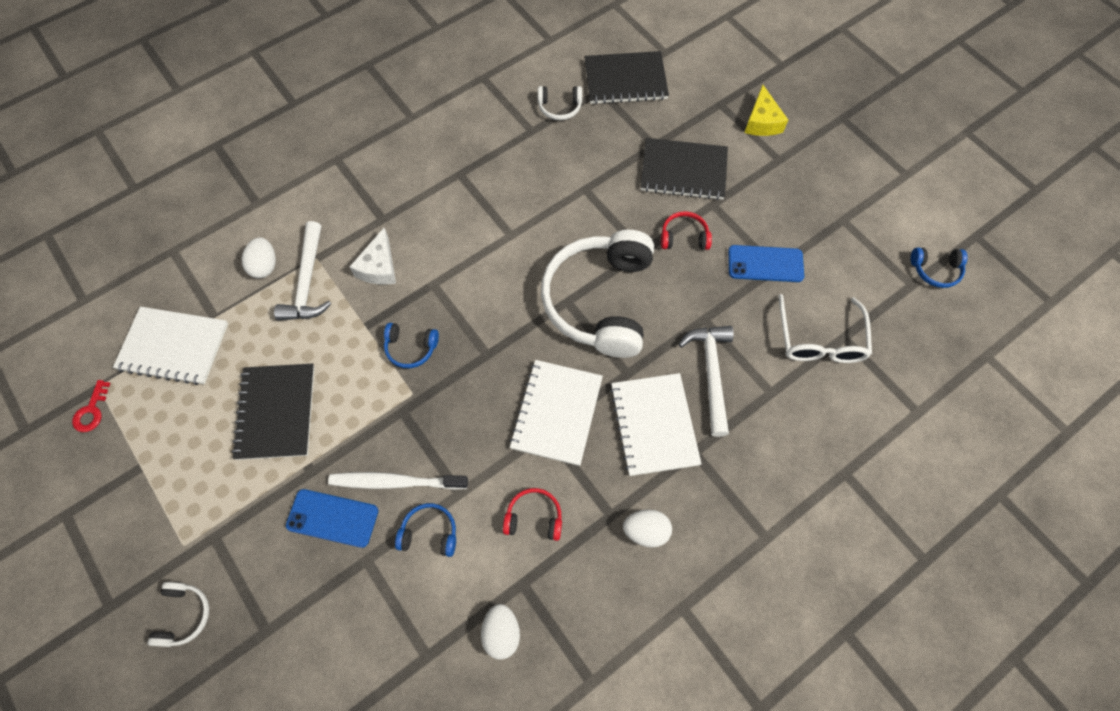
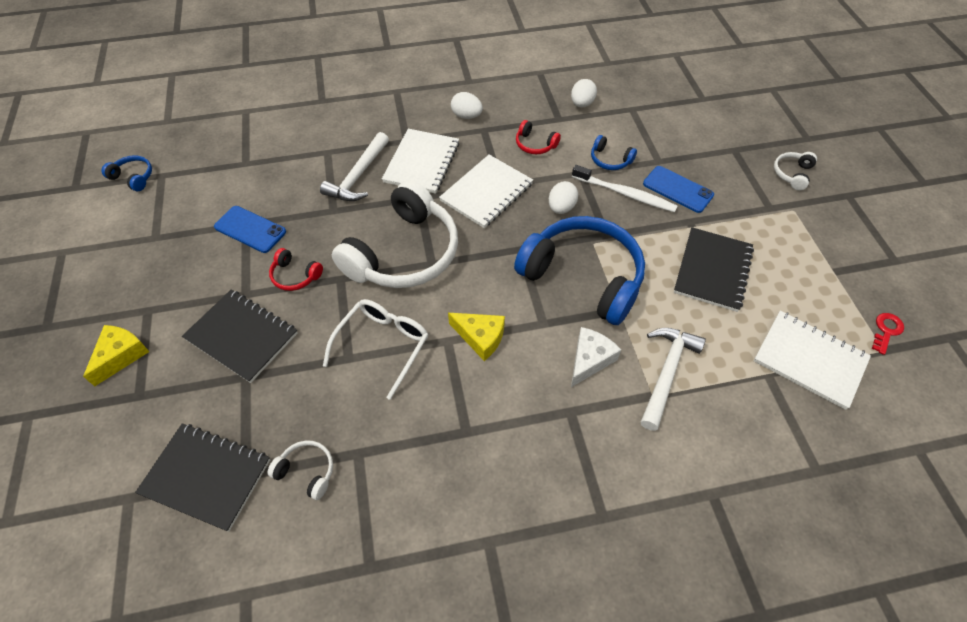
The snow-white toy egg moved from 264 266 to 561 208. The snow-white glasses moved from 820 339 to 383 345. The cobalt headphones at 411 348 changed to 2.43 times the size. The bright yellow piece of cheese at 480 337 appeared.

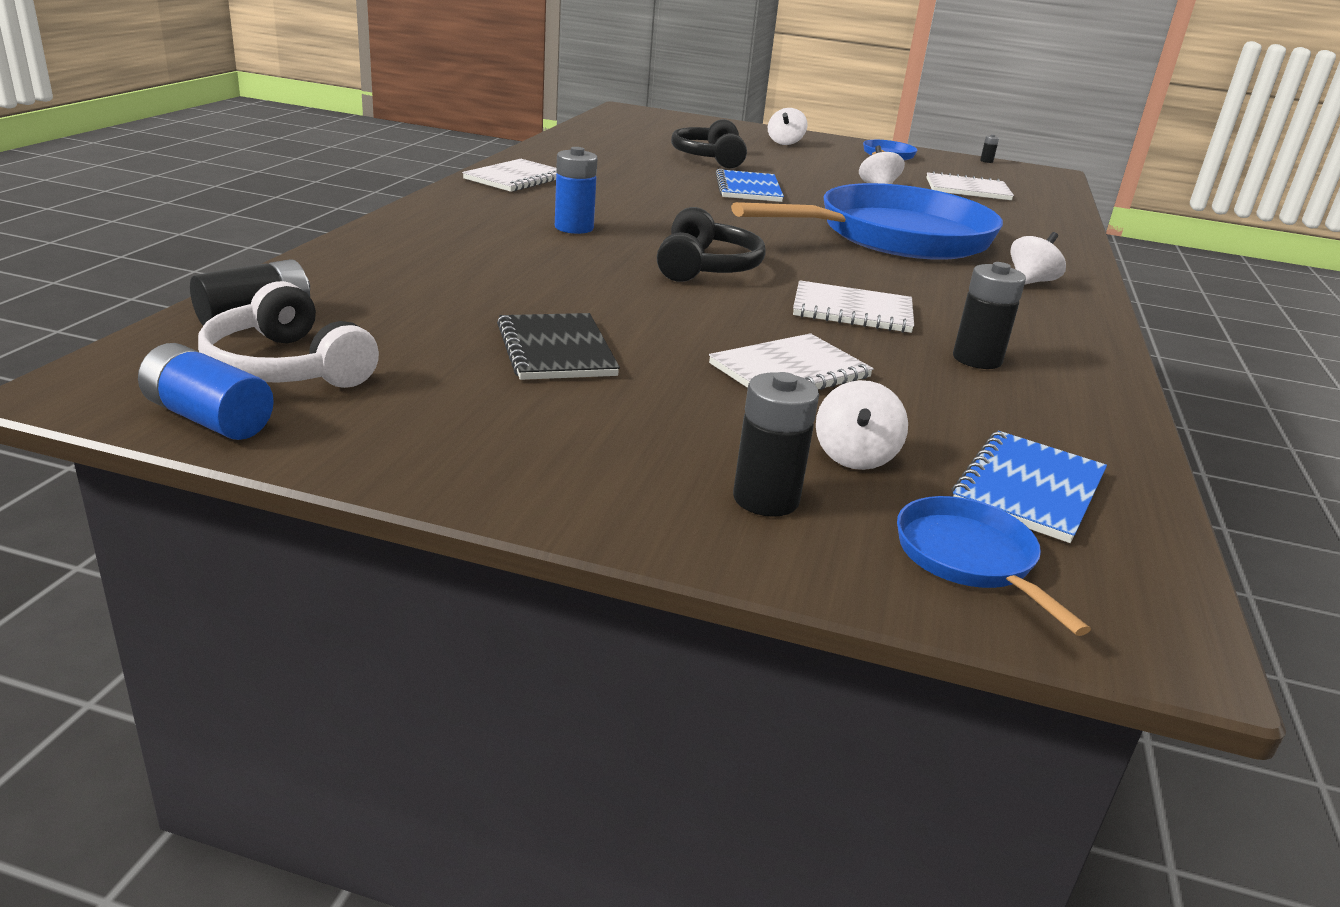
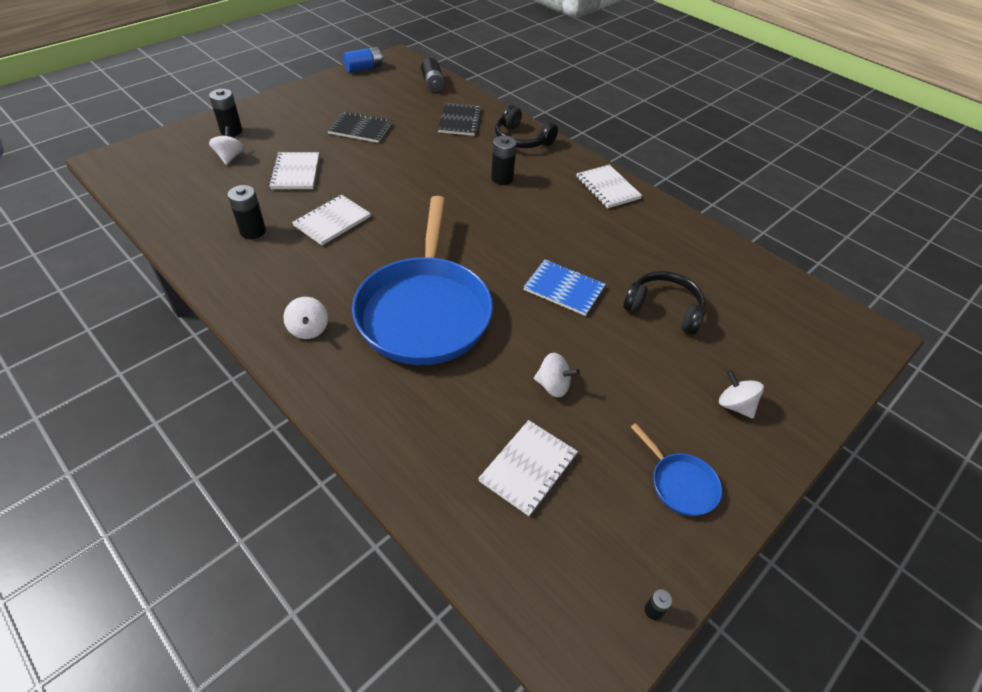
The cobalt AA battery at 574 228 became the black AA battery at 502 178. The black headphones moved from 706 267 to 522 139. The snow-white headphones at 287 367 disappeared. The snow-white toy top at 854 456 turned 45 degrees clockwise. The cobalt notepad at 1029 489 disappeared. The cobalt frying pan at 969 559 disappeared. The black notepad at 459 121 appeared.

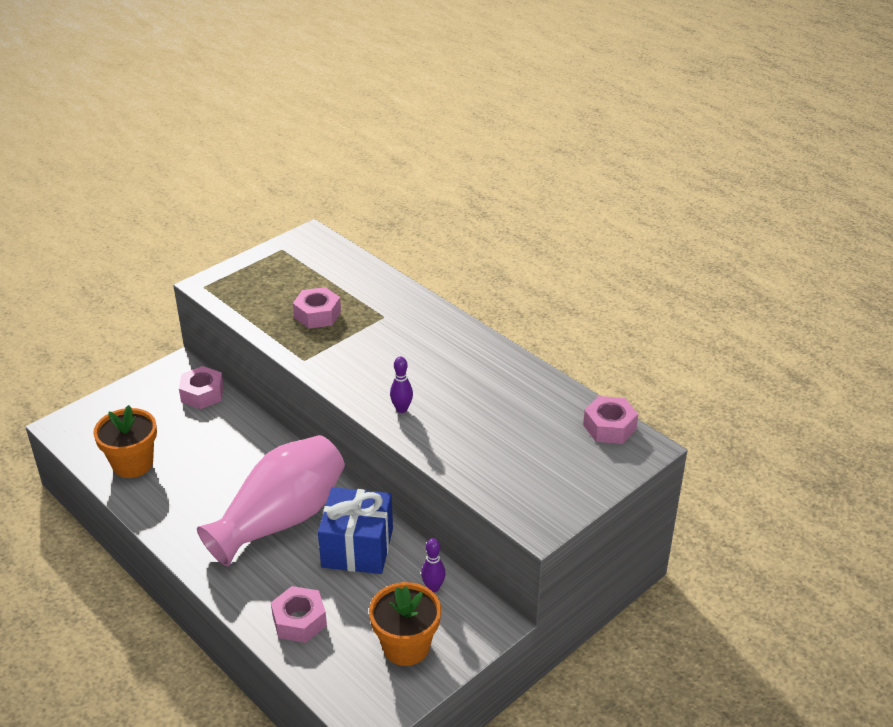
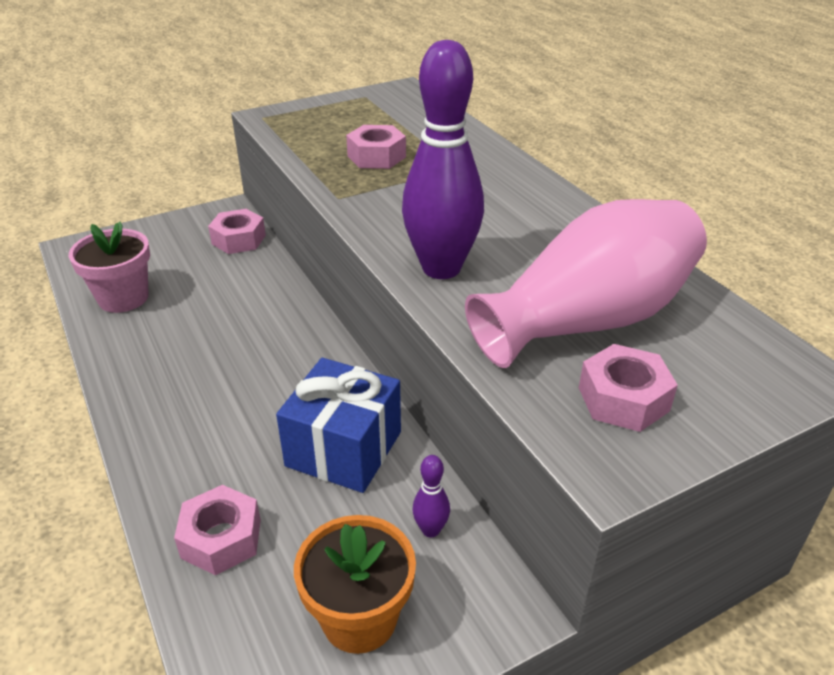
The purple skittle at 401 409 changed to 2.40 times the size. The pink nut moved from 609 427 to 623 399. The bright orange flower pot at 133 464 became the pink flower pot at 123 298. The pink flower vase moved from 280 519 to 588 320.

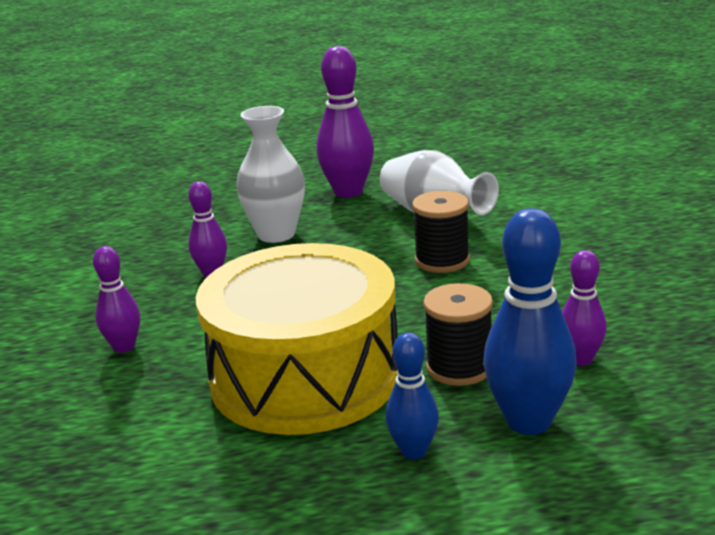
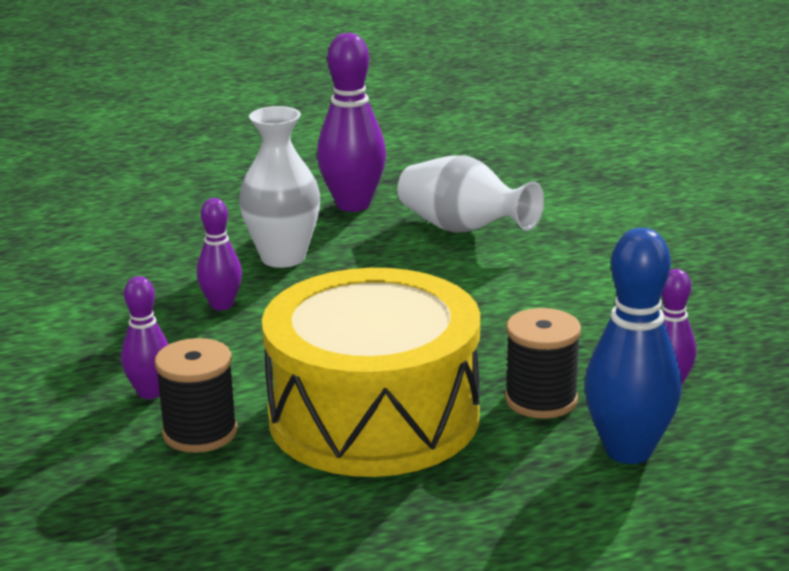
The black bobbin moved from 442 260 to 200 432. The cobalt skittle at 413 451 disappeared.

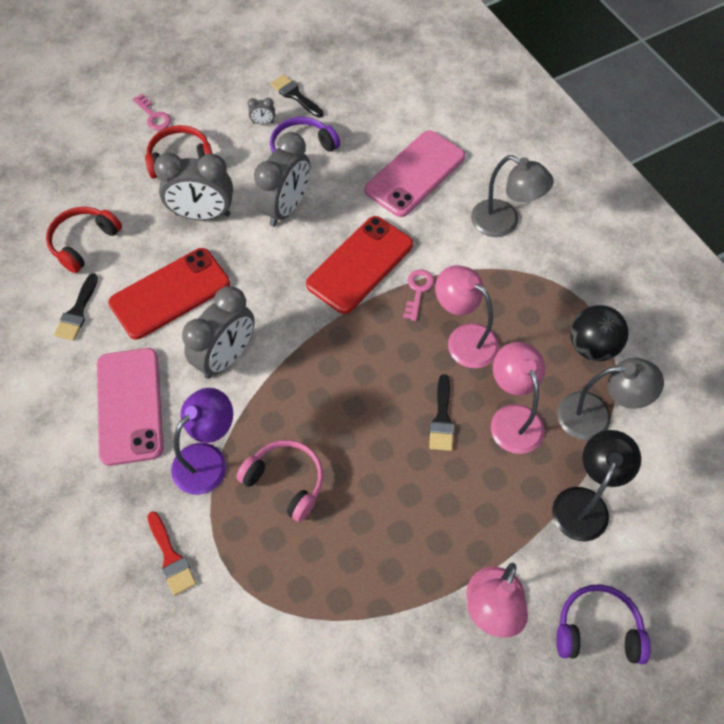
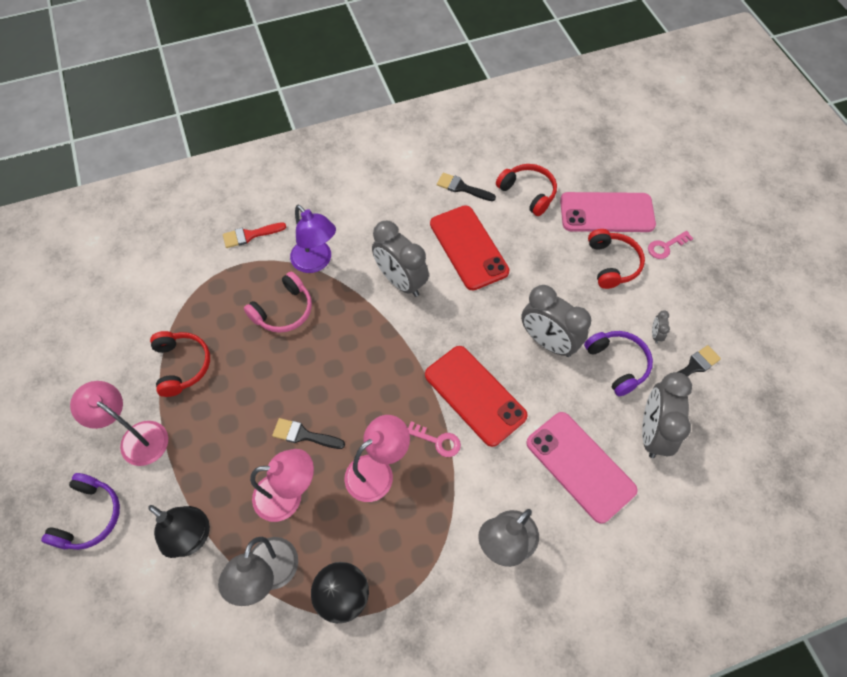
The grey bedside clock moved from 203 214 to 652 432. The pink mobile phone moved from 129 406 to 606 213. The crimson headphones at 182 365 appeared.

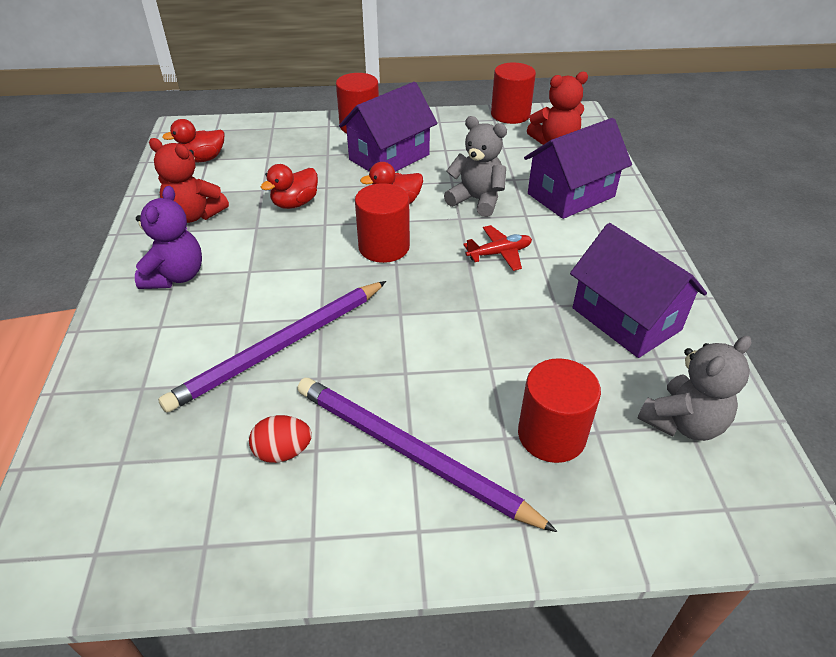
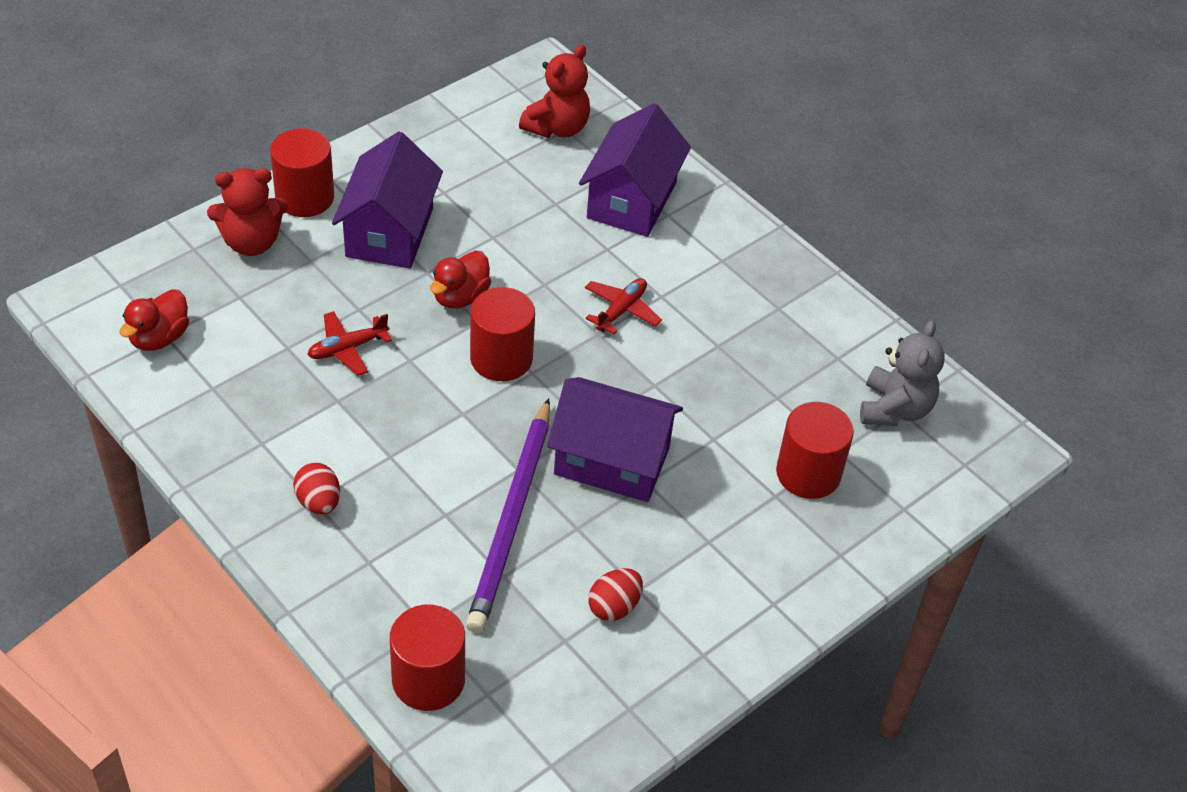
The crimson solid cylinder moved from 510 114 to 428 680. The grey stuffed bear at 477 200 disappeared. The crimson stuffed bear moved from 195 215 to 251 242. The crimson toy duck at 295 203 was replaced by the crimson aeroplane at 347 348. The purple stuffed bear at 176 276 was replaced by the crimson toy egg at 318 502. The purple house moved from 626 319 to 612 461. The purple pencil at 410 453 disappeared.

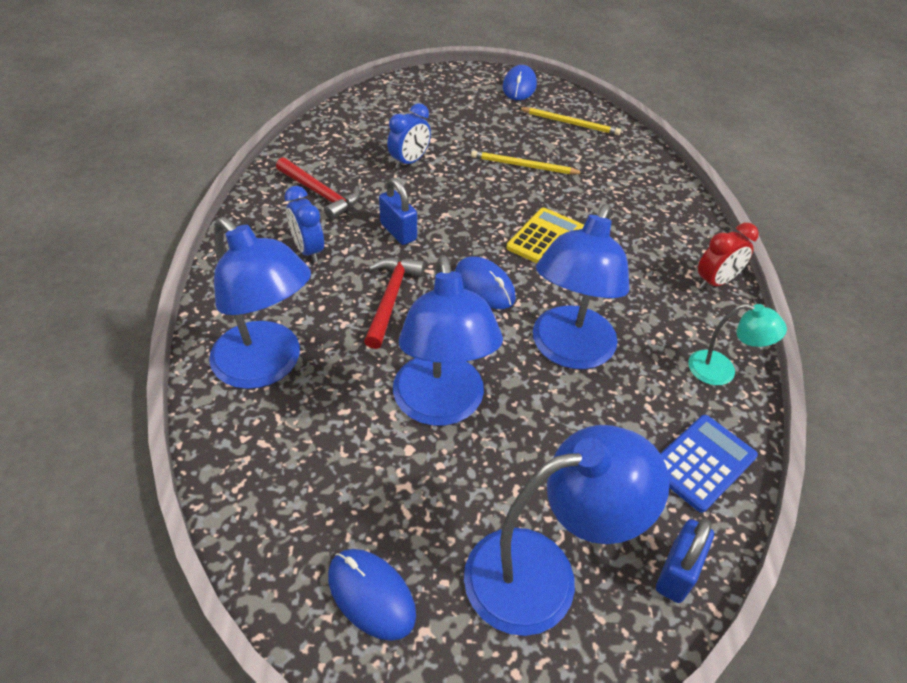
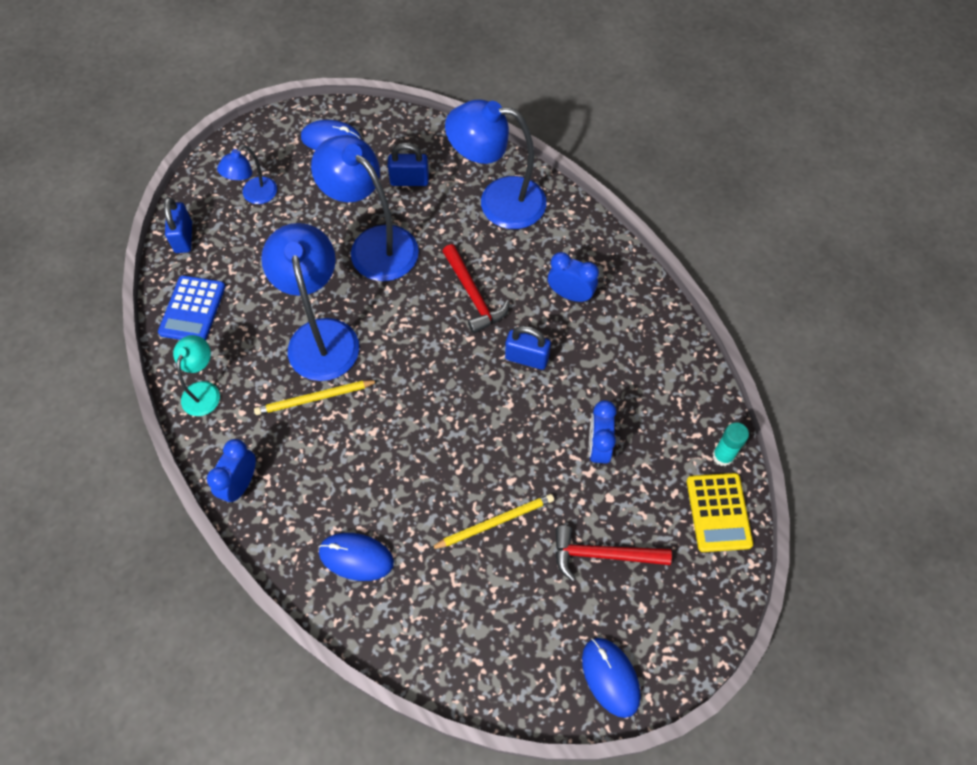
The bright yellow pencil moved from 570 123 to 314 398. The crimson carpenter's hammer moved from 320 194 to 602 554. The bright yellow pocket calculator moved from 545 238 to 718 512. The crimson bedside clock at 715 282 became the cobalt bedside clock at 240 484. The cobalt mouse moved from 484 286 to 356 557. The aqua reading lamp at 721 371 turned 120 degrees clockwise. The cobalt reading lamp at 542 573 changed to 0.53 times the size. The cobalt lock at 409 180 appeared. The aqua stick of glue at 723 456 appeared.

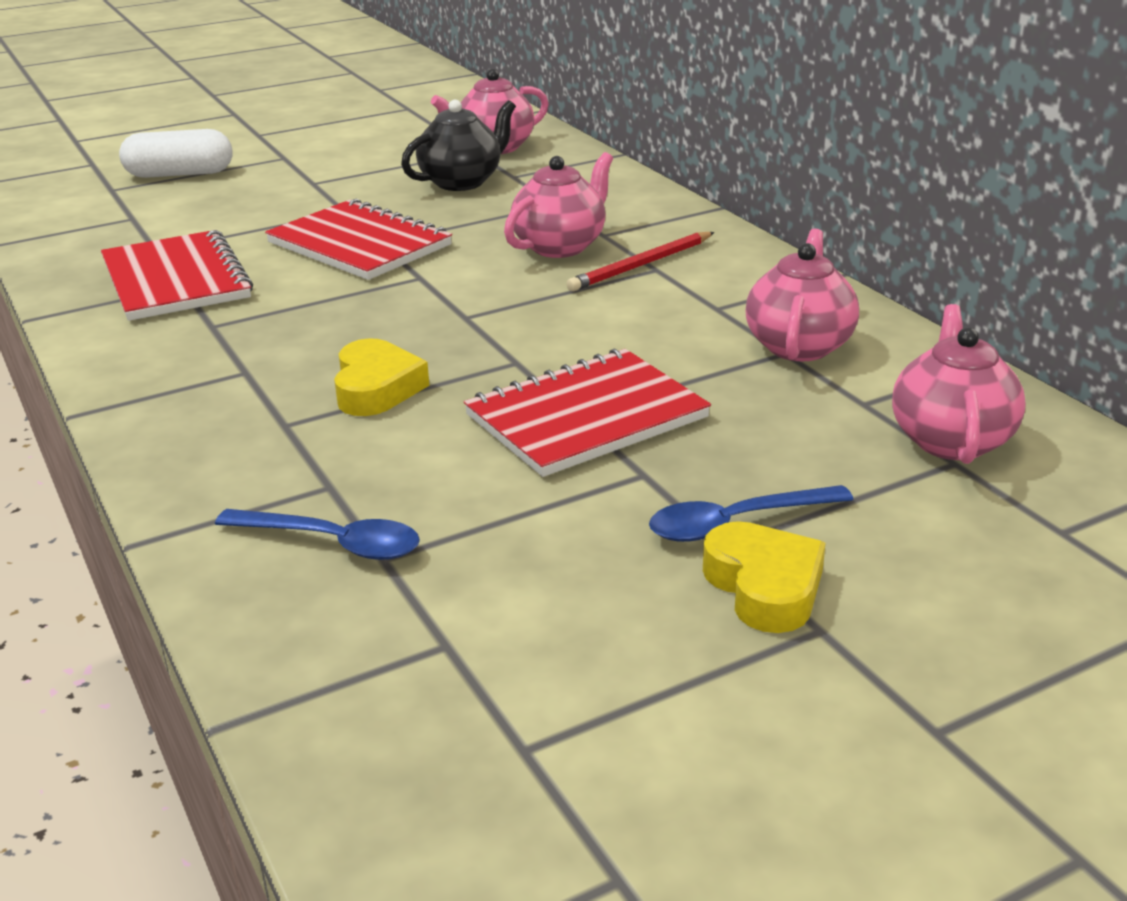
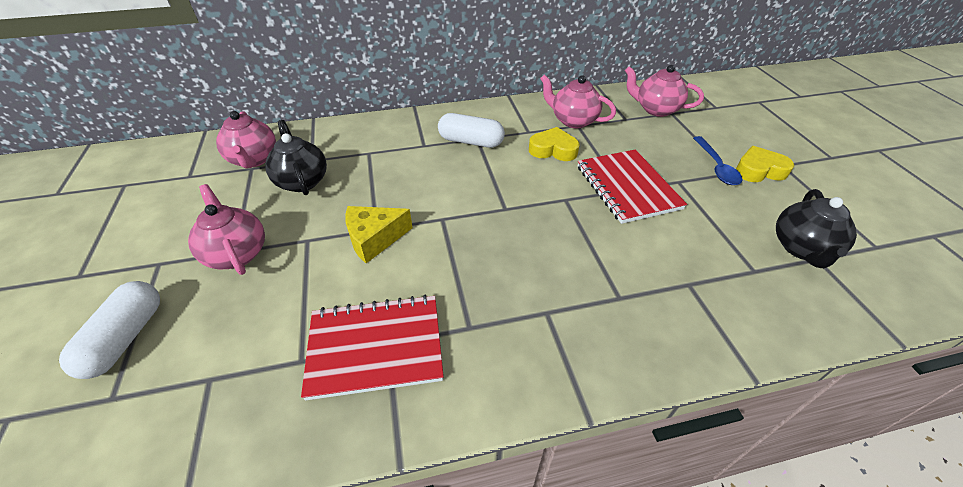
The pink tea pot moved from 560 246 to 237 253. The crimson notepad at 359 244 was replaced by the bright yellow piece of cheese at 374 239. The crimson pencil at 641 265 was replaced by the snow-white capsule at 471 142. The bright yellow heart moved from 376 388 to 553 150. The cobalt spoon at 333 543 disappeared. The black tea pot at 802 248 appeared.

